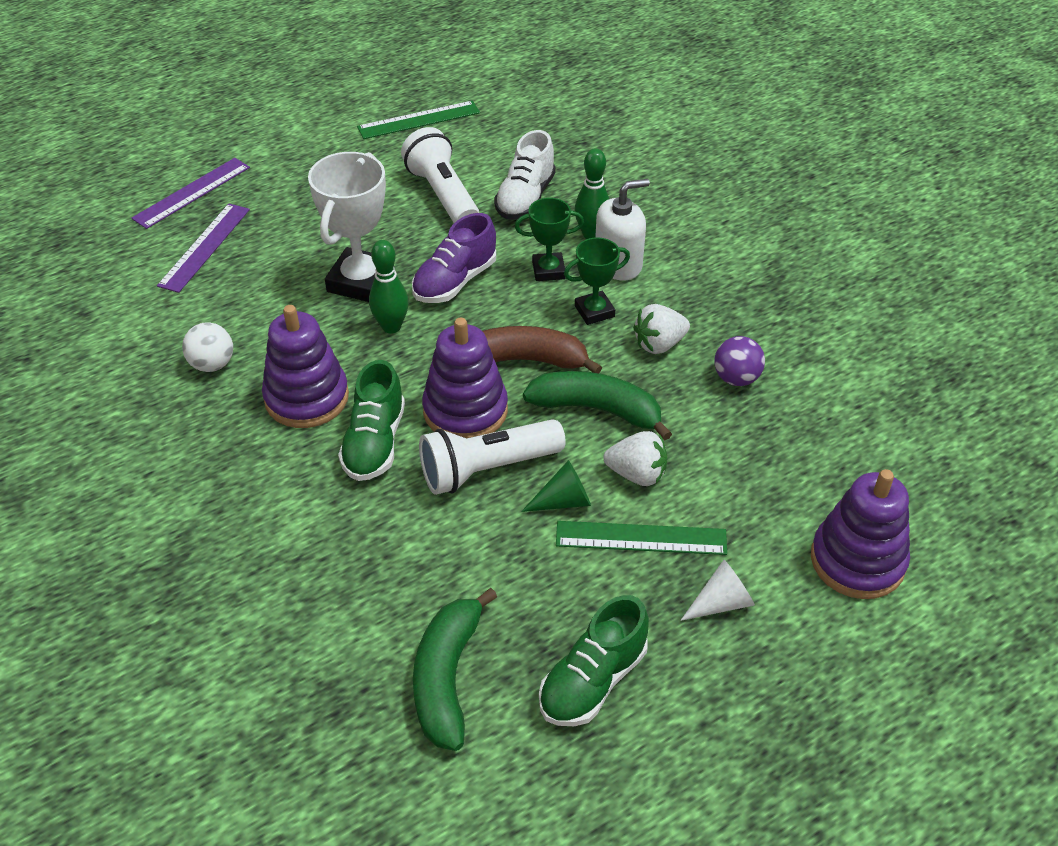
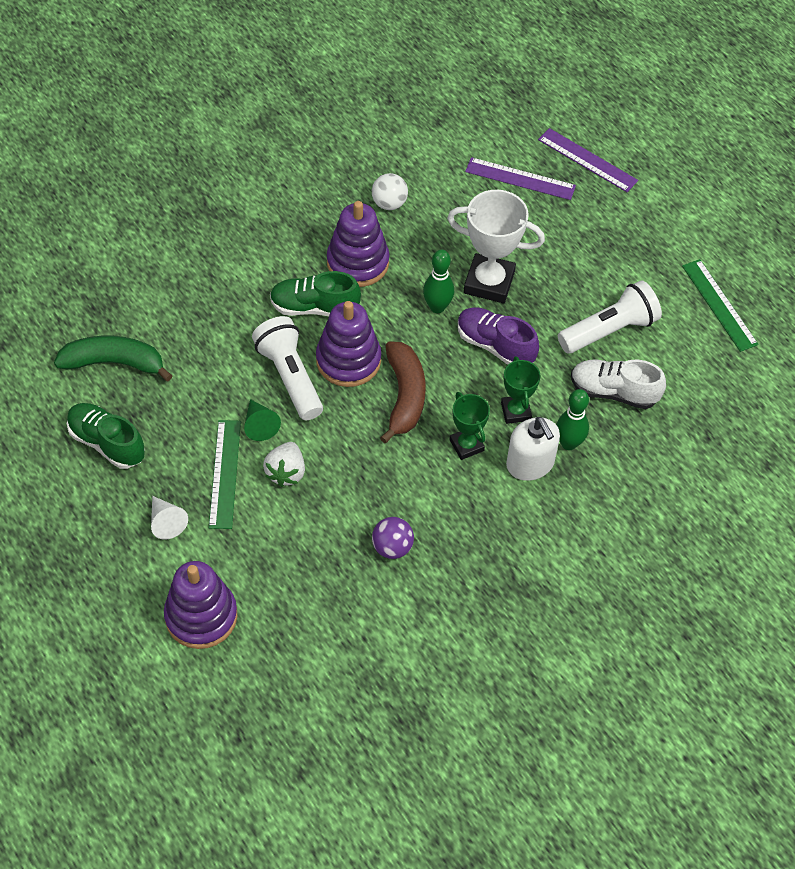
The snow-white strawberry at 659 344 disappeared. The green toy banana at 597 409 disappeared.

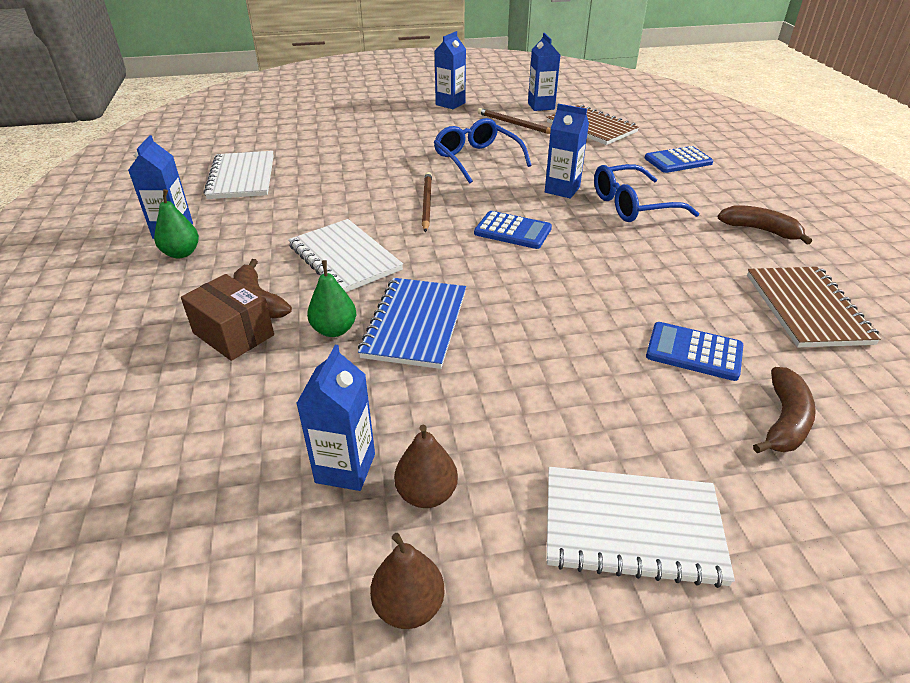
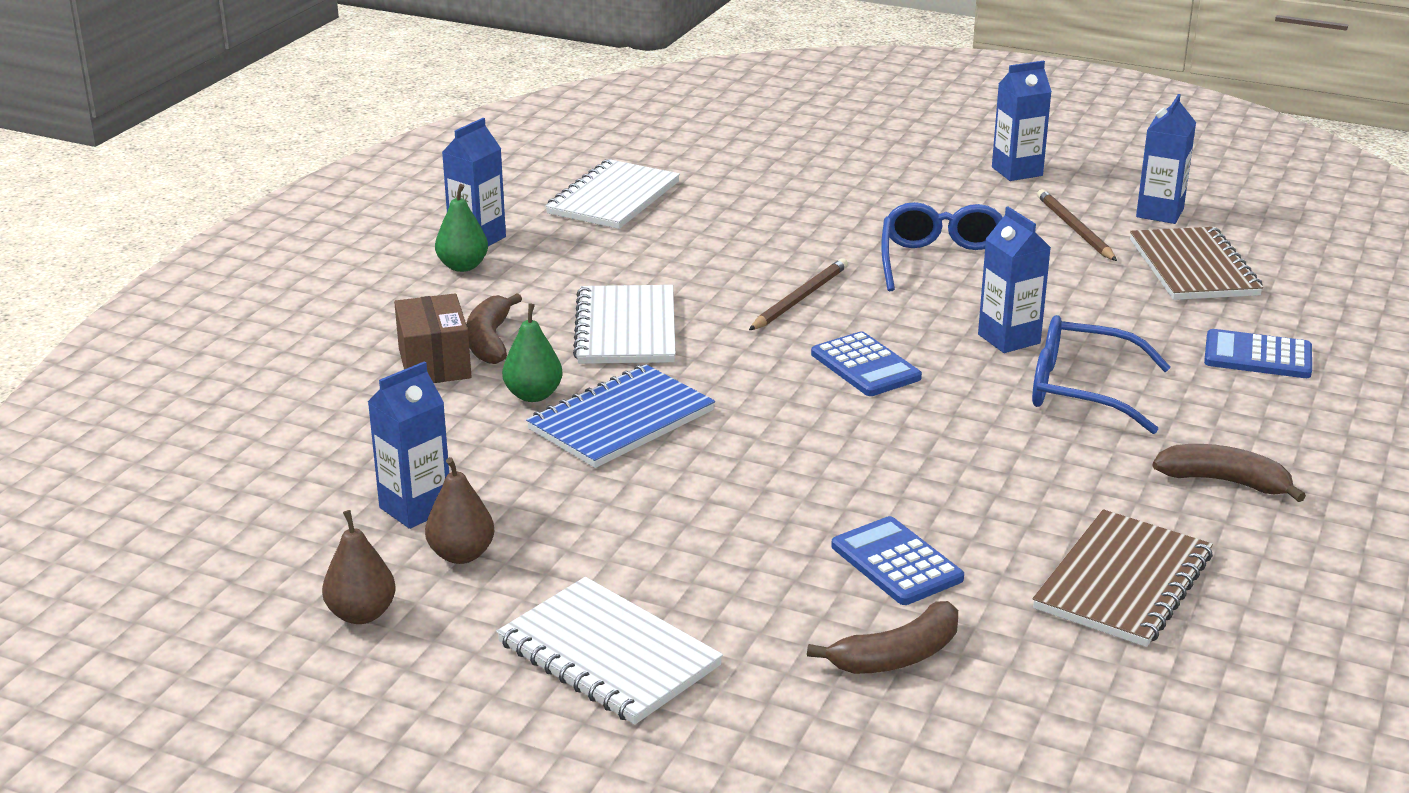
The brown toy banana at 760 230 turned 45 degrees counterclockwise.

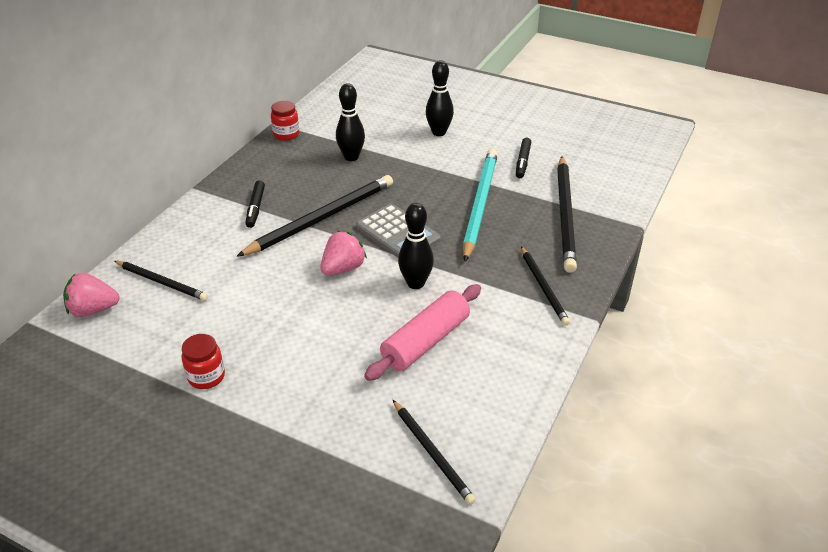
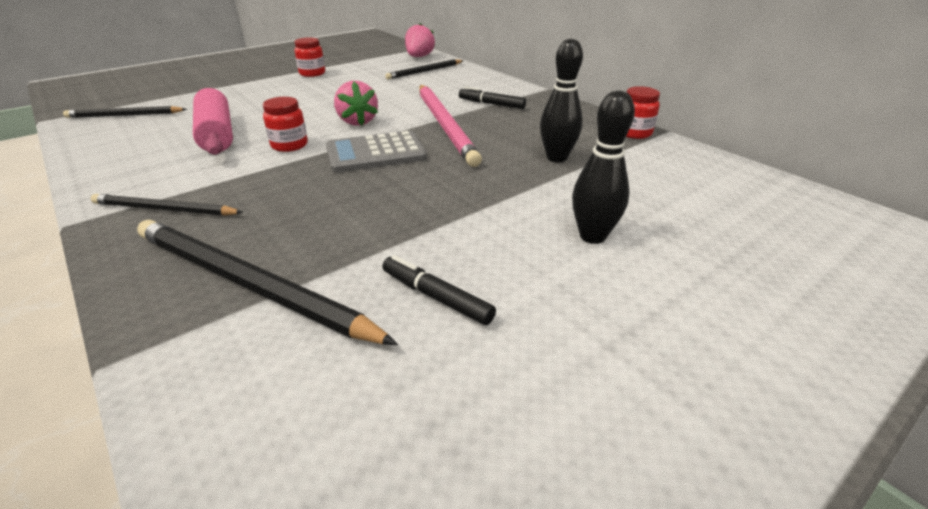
The aqua pencil at 480 204 disappeared. The black pencil at 322 218 became the pink pencil at 445 125. The black skittle at 415 283 was replaced by the crimson jam jar at 289 145.

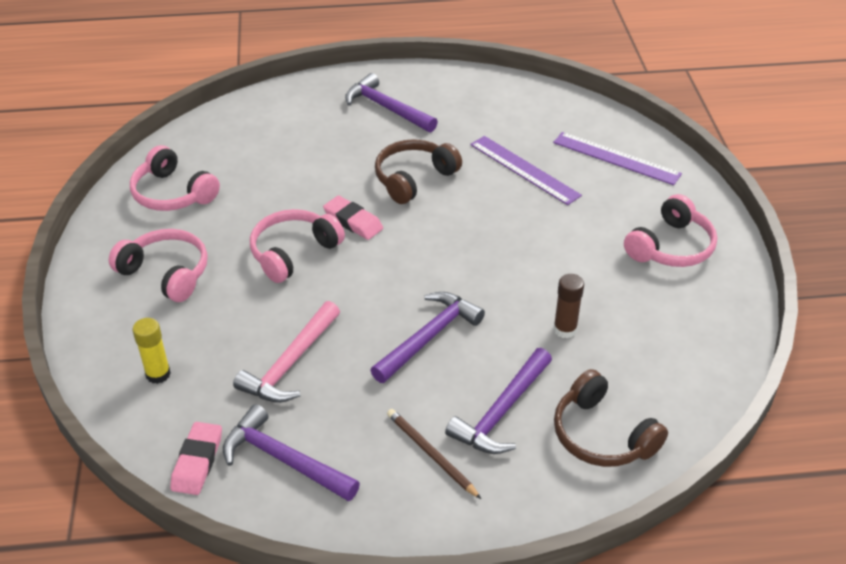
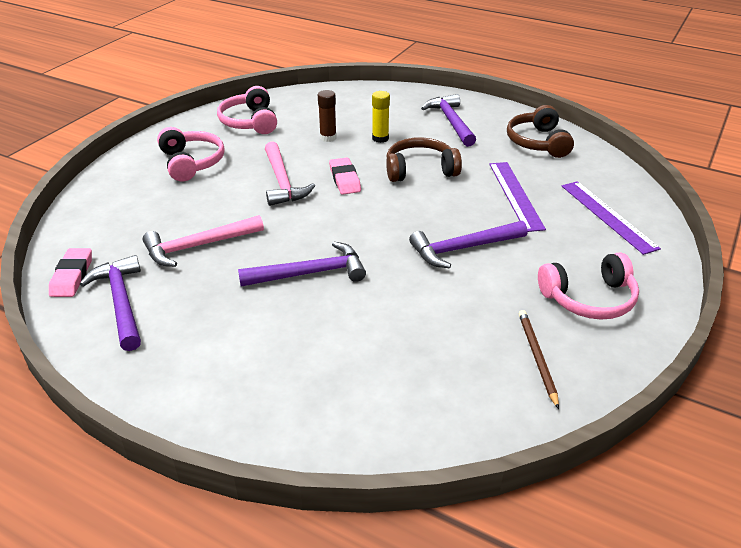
The pink headphones at 293 252 was replaced by the pink carpenter's hammer at 282 182. The brown stick of glue moved from 565 329 to 328 137. The bright yellow stick of glue moved from 158 374 to 380 138. The purple carpenter's hammer moved from 501 412 to 463 248. The brown headphones moved from 602 435 to 538 142. The brown pencil moved from 431 454 to 537 357. The pink pencil eraser at 197 461 turned 45 degrees counterclockwise.

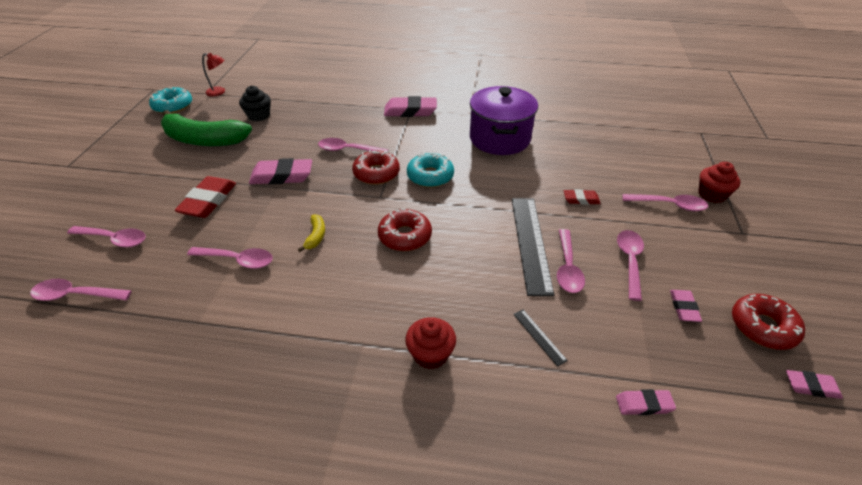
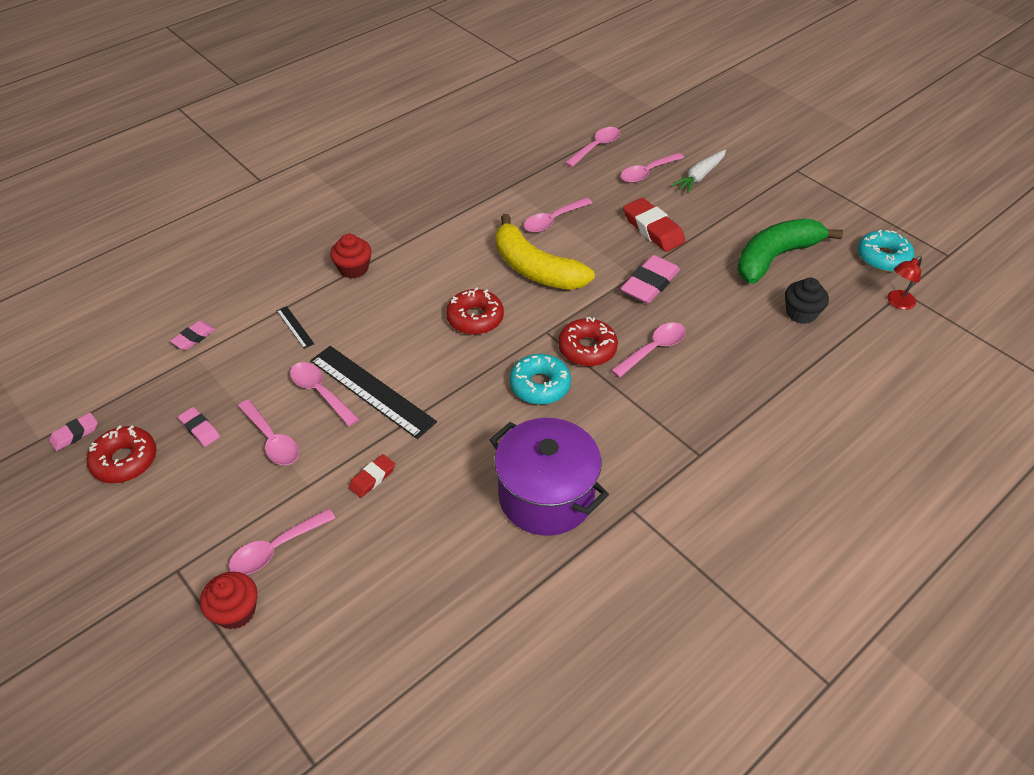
The pink pencil eraser at 410 111 disappeared. The bright yellow toy banana at 316 236 changed to 2.45 times the size. The black ruler at 539 336 turned 45 degrees clockwise. The snow-white carrot at 699 176 appeared.

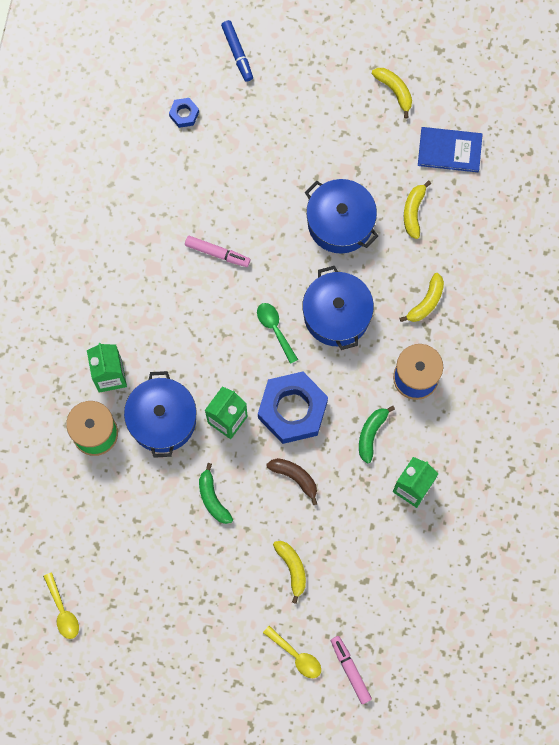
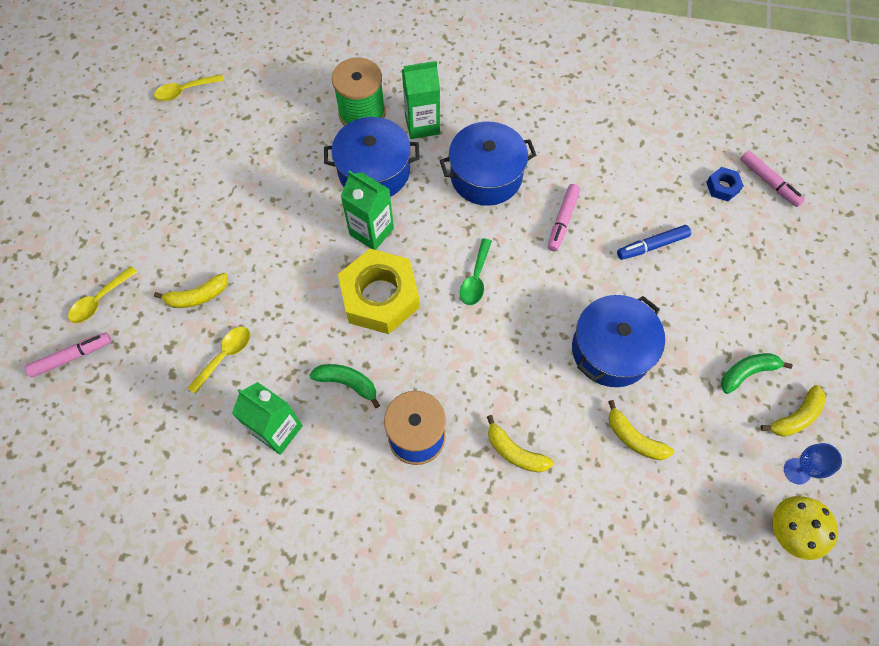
The cobalt marker moved from 237 53 to 652 246. The cobalt hardcover at 449 150 disappeared. The bright yellow toy banana at 413 212 turned 150 degrees counterclockwise. The cobalt pot moved from 337 314 to 486 176. The green spoon at 275 329 turned 135 degrees clockwise. The cobalt nut at 292 410 became the bright yellow nut at 380 297. The brown toy banana at 295 477 disappeared. The green toy banana moved from 213 498 to 747 372. The pink marker at 769 182 appeared. The bright yellow spoon at 225 356 appeared. The cobalt goblet at 797 471 appeared. The bright yellow fungus at 789 531 appeared.

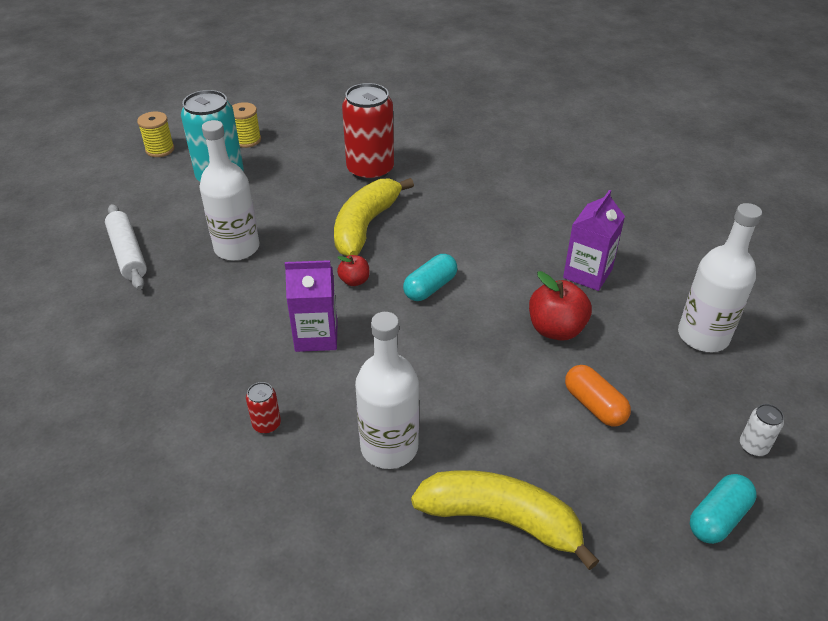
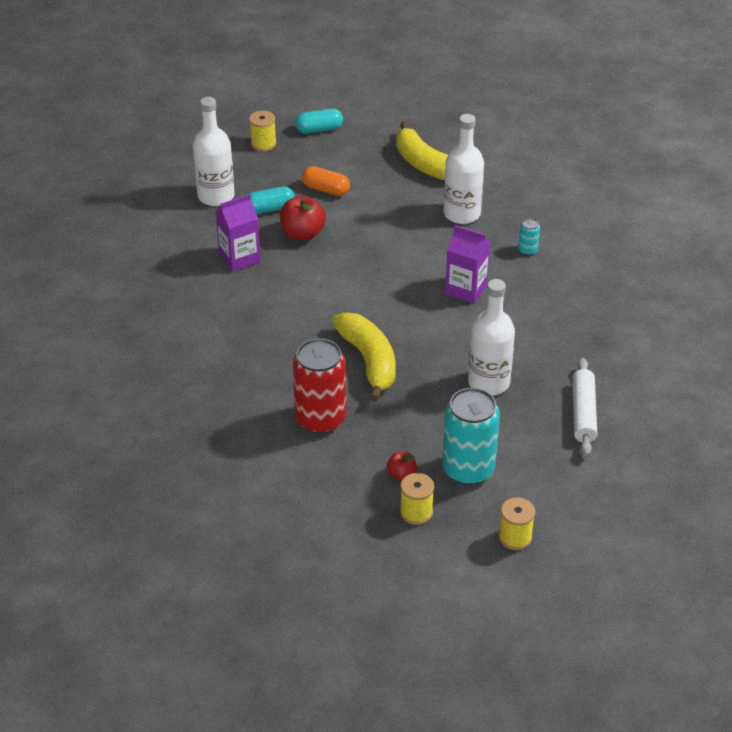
The bright yellow toy banana at 365 225 turned 75 degrees counterclockwise. The aqua capsule moved from 430 287 to 270 209. The crimson toy apple moved from 354 281 to 401 474. The bright orange capsule at 594 405 turned 60 degrees counterclockwise. The crimson can at 266 424 became the aqua can at 527 250. The snow-white can at 753 446 was replaced by the bright yellow bobbin at 263 144.

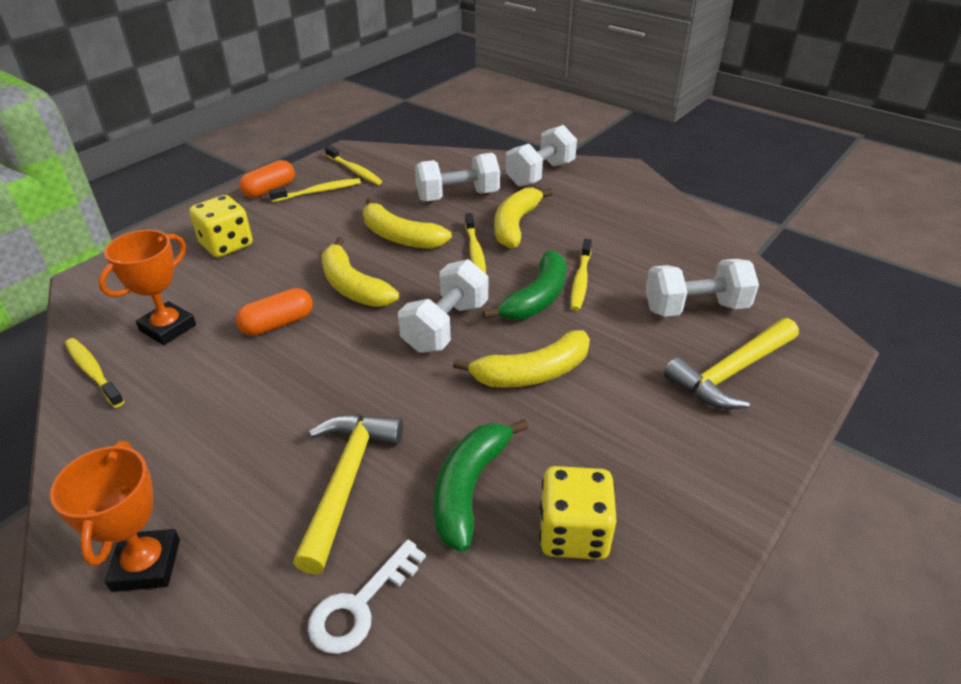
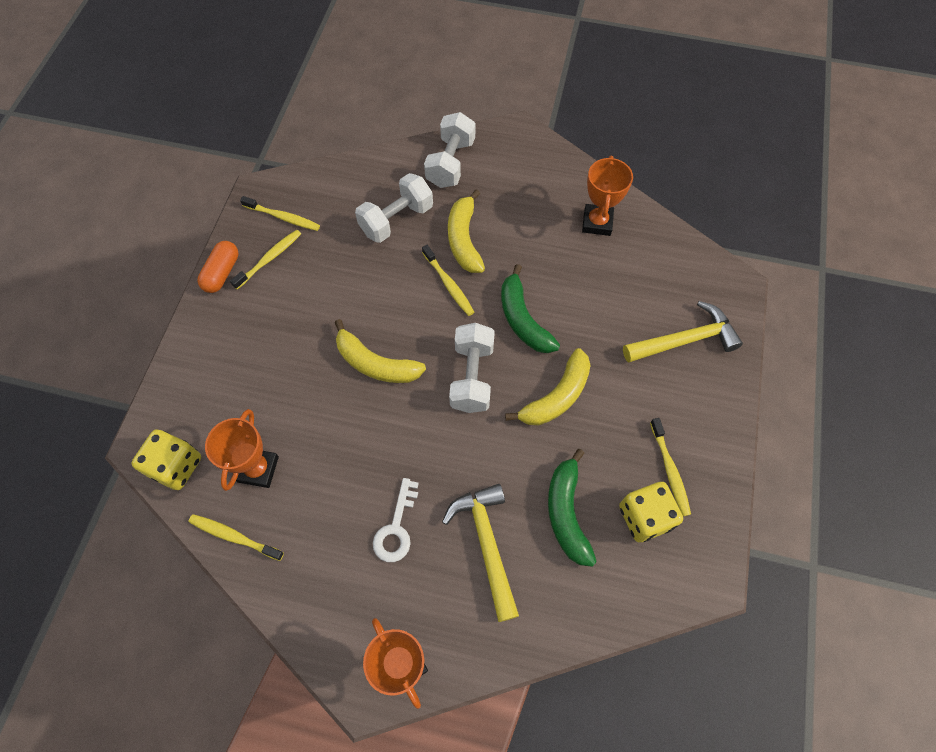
The bright yellow die moved from 226 245 to 176 466. The bright yellow toy banana at 400 236 disappeared. The bright yellow toothbrush moved from 580 280 to 670 470. The green toy banana at 536 298 turned 150 degrees clockwise. The snow-white dumbbell at 695 308 disappeared. The bright orange capsule at 277 324 disappeared. The bright yellow carpenter's hammer at 731 373 turned 135 degrees counterclockwise. The snow-white door key moved from 360 605 to 396 528. The bright orange prize cup at 597 222 appeared.

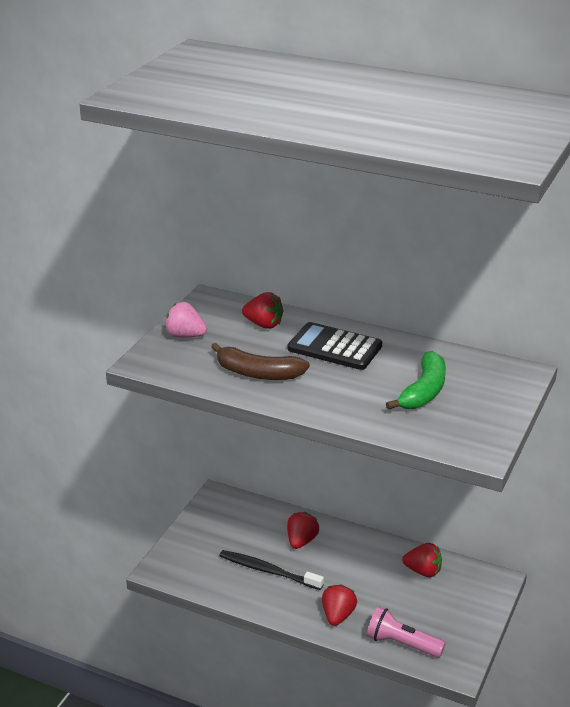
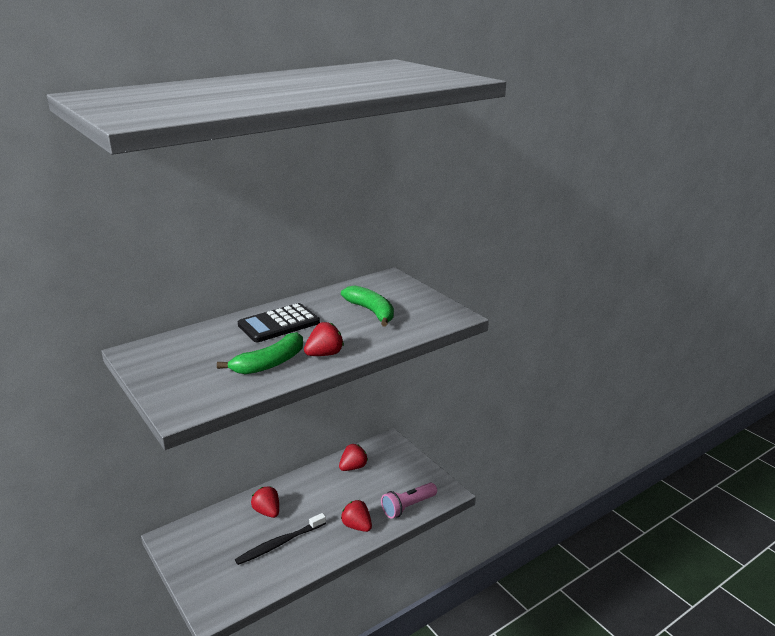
The crimson strawberry moved from 263 324 to 324 354. The pink strawberry at 185 336 disappeared. The brown toy banana at 258 373 became the green toy banana at 270 363.

